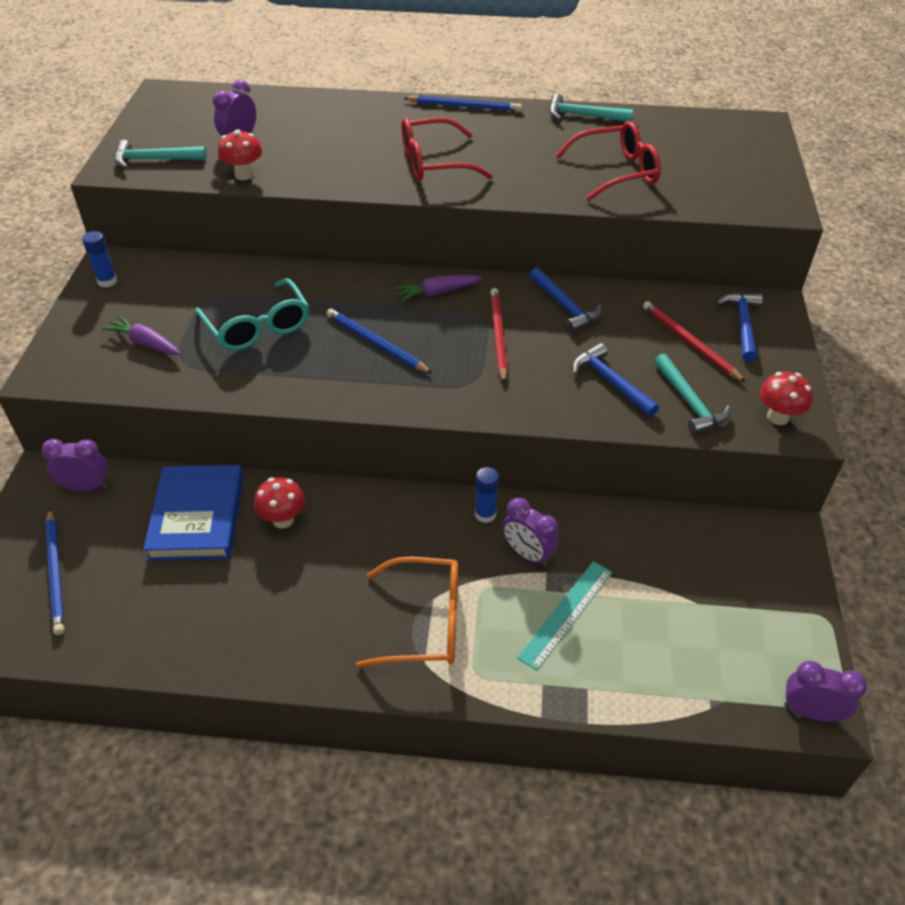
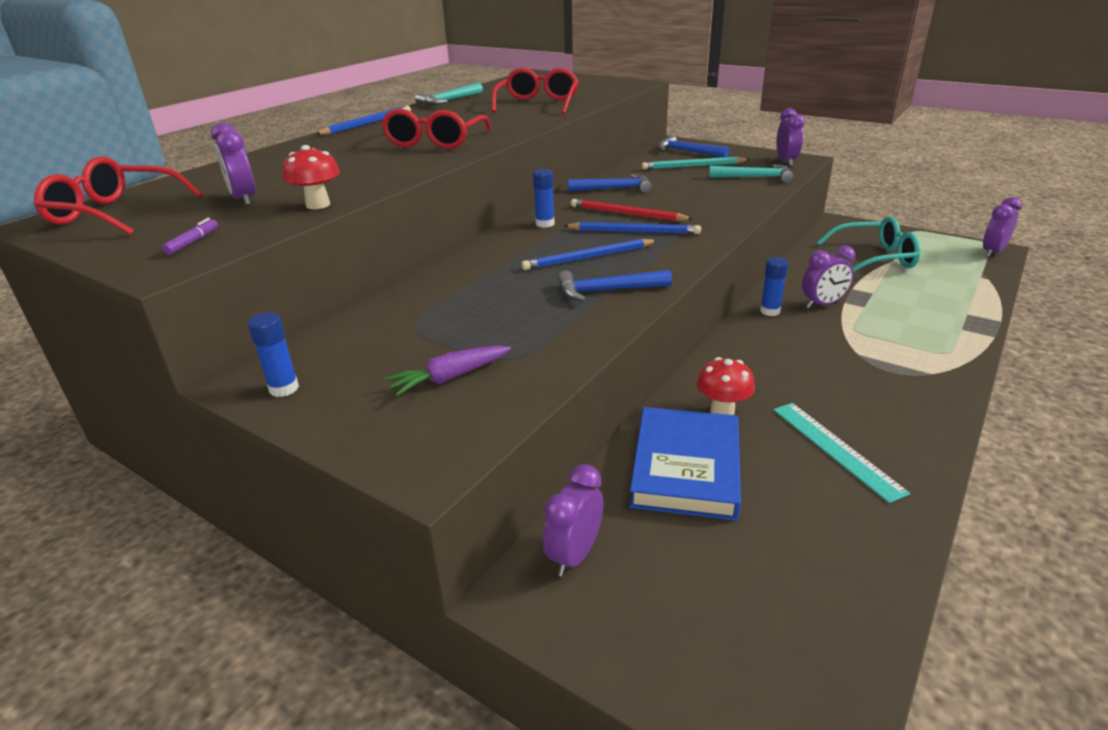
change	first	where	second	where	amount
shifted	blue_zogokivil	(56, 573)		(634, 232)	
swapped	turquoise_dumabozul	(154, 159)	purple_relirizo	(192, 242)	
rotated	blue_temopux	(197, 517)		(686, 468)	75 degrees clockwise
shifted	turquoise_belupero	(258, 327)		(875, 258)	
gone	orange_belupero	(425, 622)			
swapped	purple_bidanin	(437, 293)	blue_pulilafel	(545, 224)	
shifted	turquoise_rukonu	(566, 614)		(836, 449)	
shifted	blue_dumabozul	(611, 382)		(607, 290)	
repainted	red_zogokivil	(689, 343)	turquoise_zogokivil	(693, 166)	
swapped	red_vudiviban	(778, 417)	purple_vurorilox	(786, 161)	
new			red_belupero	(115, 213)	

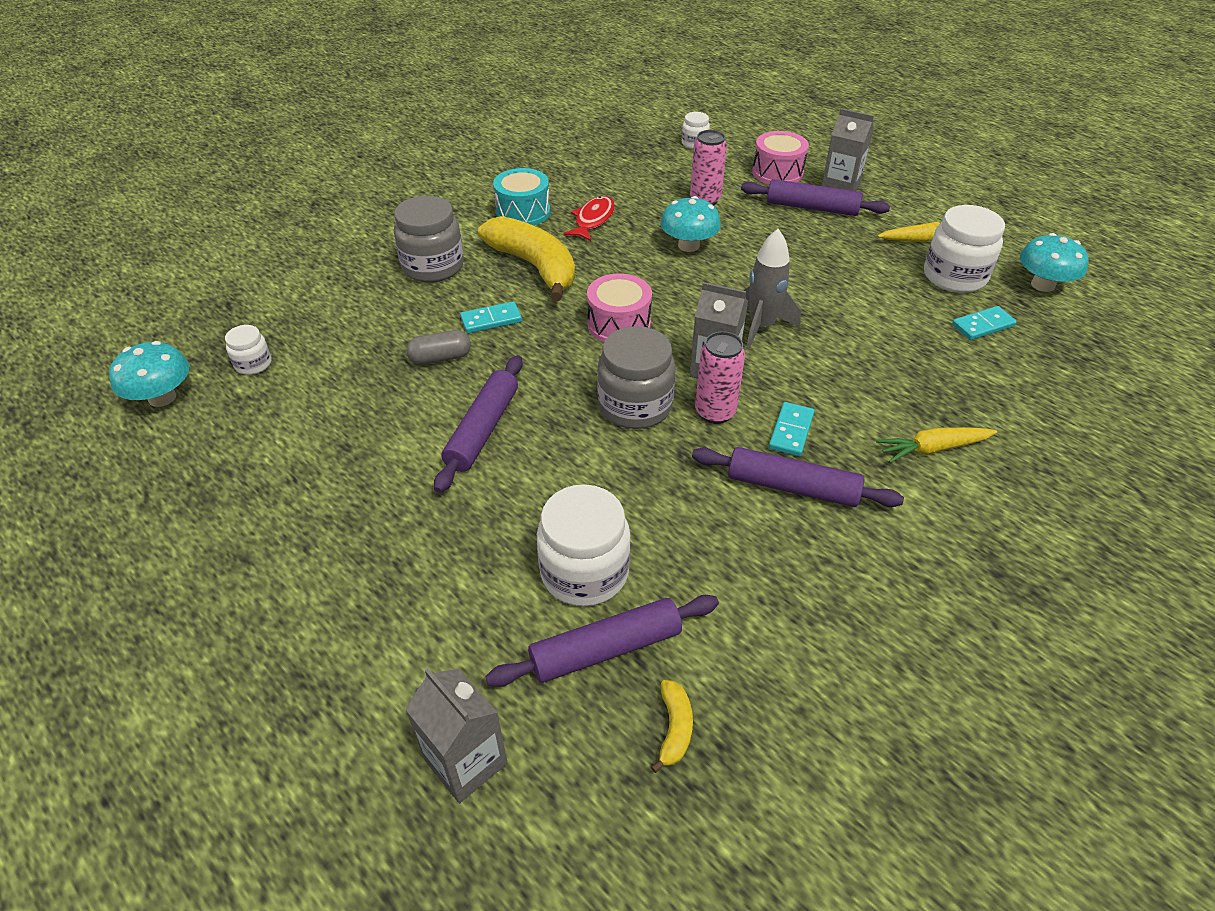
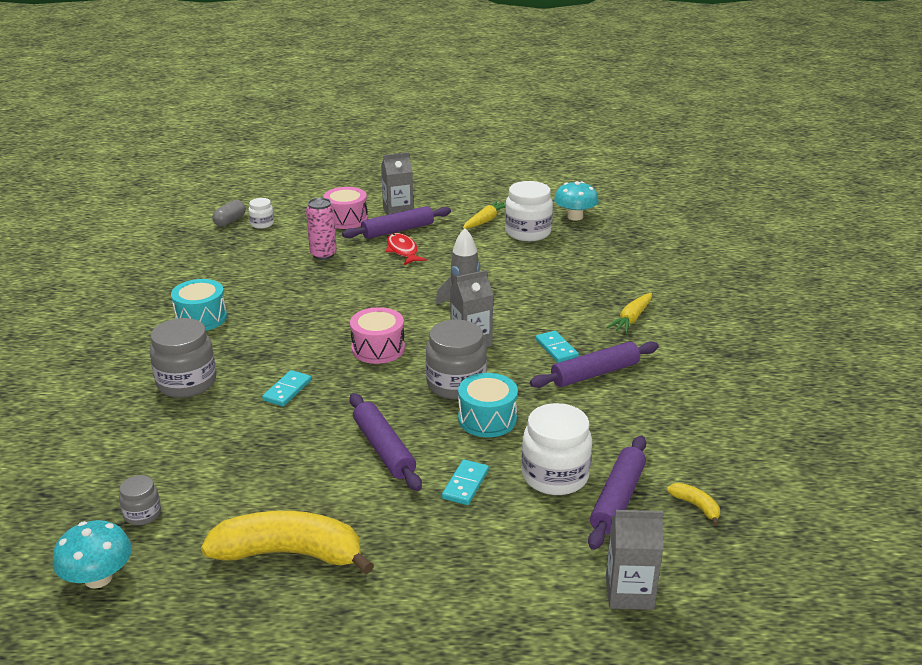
change	first	where	second	where	amount
repainted	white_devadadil	(253, 364)	grey_devadadil	(142, 514)	
shifted	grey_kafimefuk	(440, 358)		(230, 221)	
shifted	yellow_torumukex	(535, 266)		(289, 553)	
shifted	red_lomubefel	(593, 220)		(402, 251)	
gone	turquoise_vudiviban	(688, 245)			
gone	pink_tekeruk	(715, 412)			
shifted	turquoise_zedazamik	(982, 325)		(465, 484)	
new			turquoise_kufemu	(487, 419)	

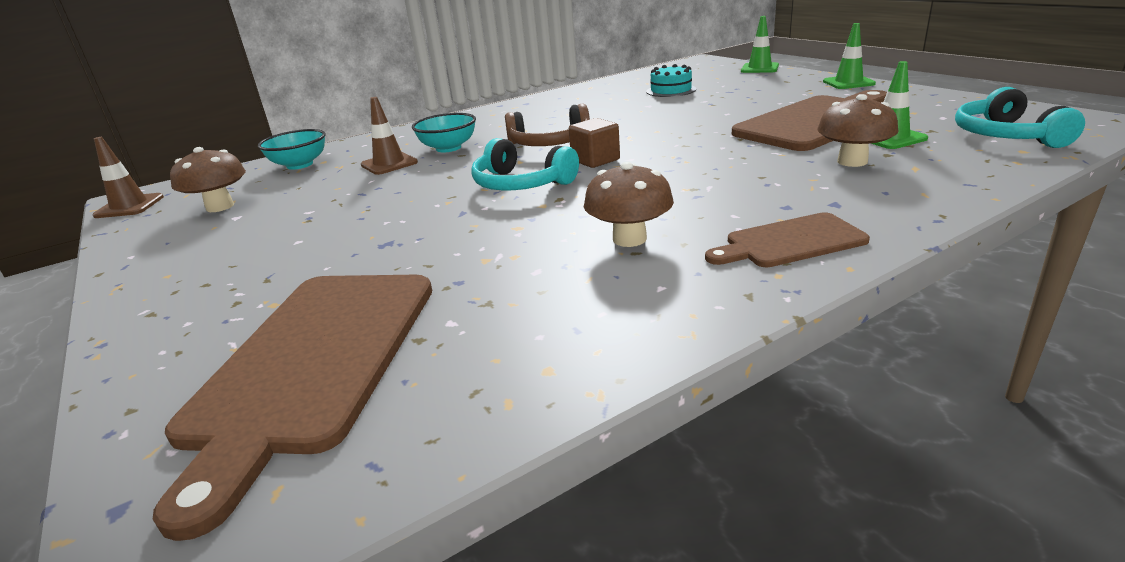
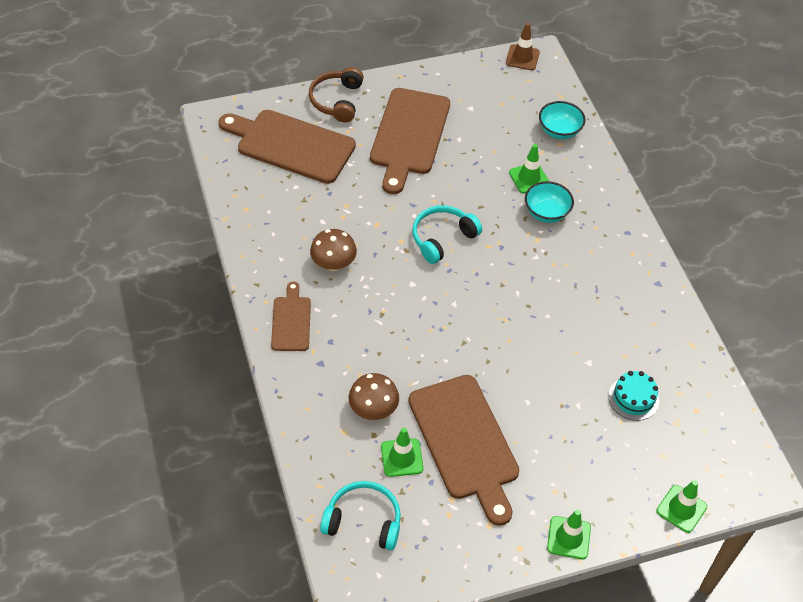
change	first	where	second	where	amount
gone	brown_vudiviban	(220, 207)			
repainted	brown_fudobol	(389, 164)	green_fudobol	(529, 178)	
shifted	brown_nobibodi	(550, 143)		(337, 100)	
gone	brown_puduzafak	(595, 160)			
new			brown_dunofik	(409, 135)	

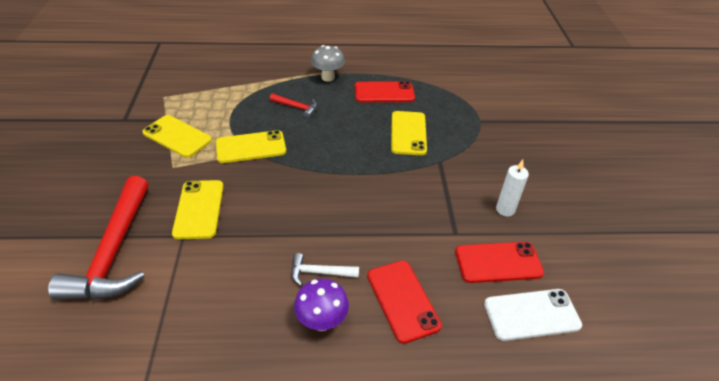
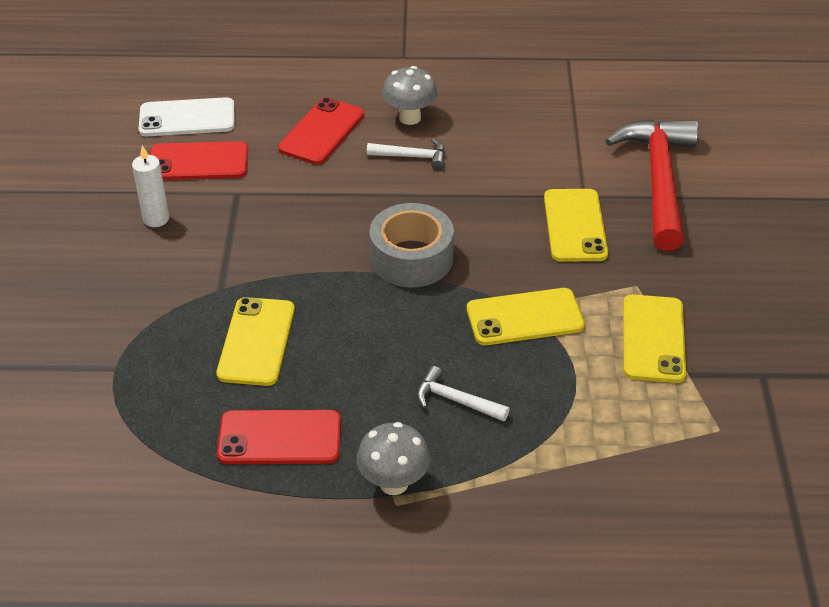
change	first	where	second	where	amount
rotated	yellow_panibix	(177, 136)		(653, 339)	60 degrees clockwise
repainted	red_dumabozul	(296, 107)	white_dumabozul	(455, 400)	
repainted	purple_vudiviban	(322, 321)	grey_vudiviban	(410, 118)	
rotated	red_panibix	(402, 300)		(321, 132)	45 degrees clockwise
new			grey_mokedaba	(411, 258)	

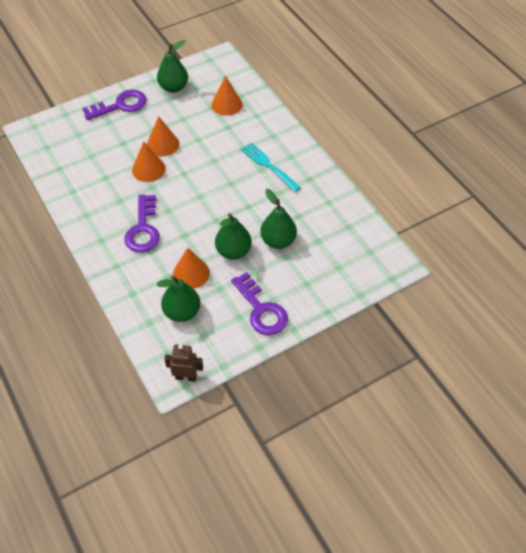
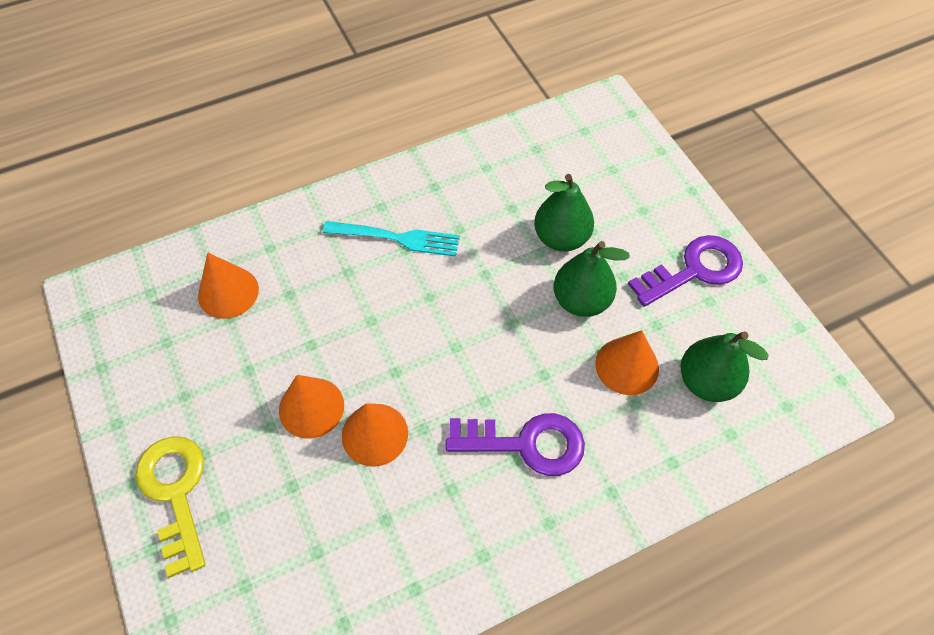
change	first	where	second	where	amount
repainted	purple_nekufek	(120, 105)	yellow_nekufek	(175, 492)	
gone	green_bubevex	(173, 87)			
gone	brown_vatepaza	(186, 377)			
rotated	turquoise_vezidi	(268, 166)		(397, 238)	135 degrees counterclockwise

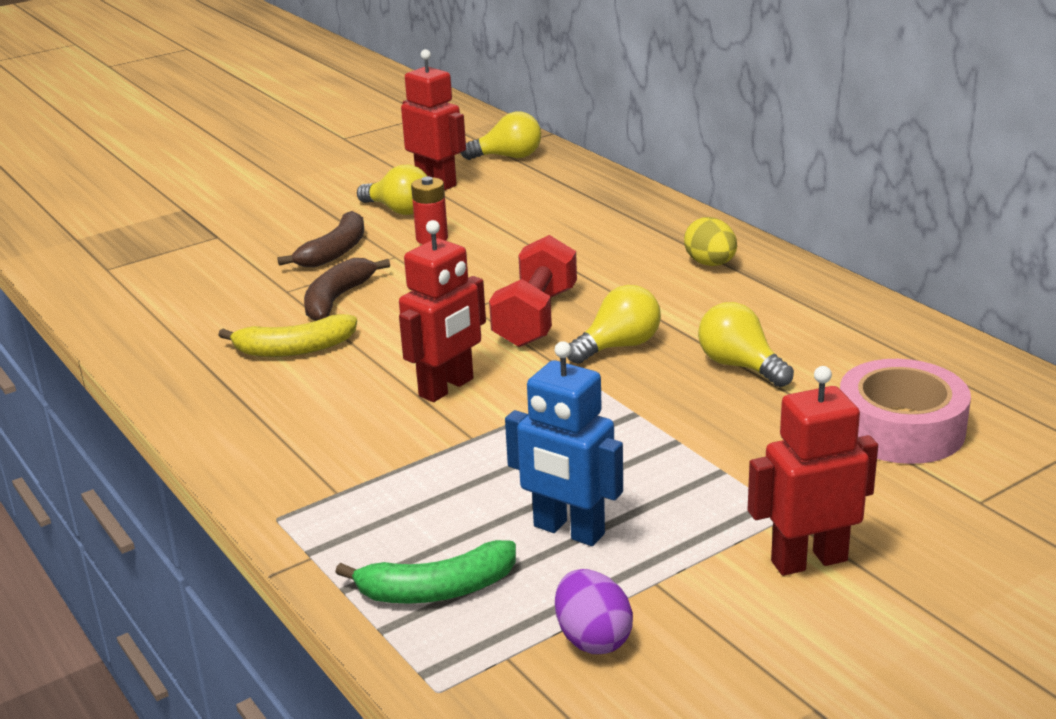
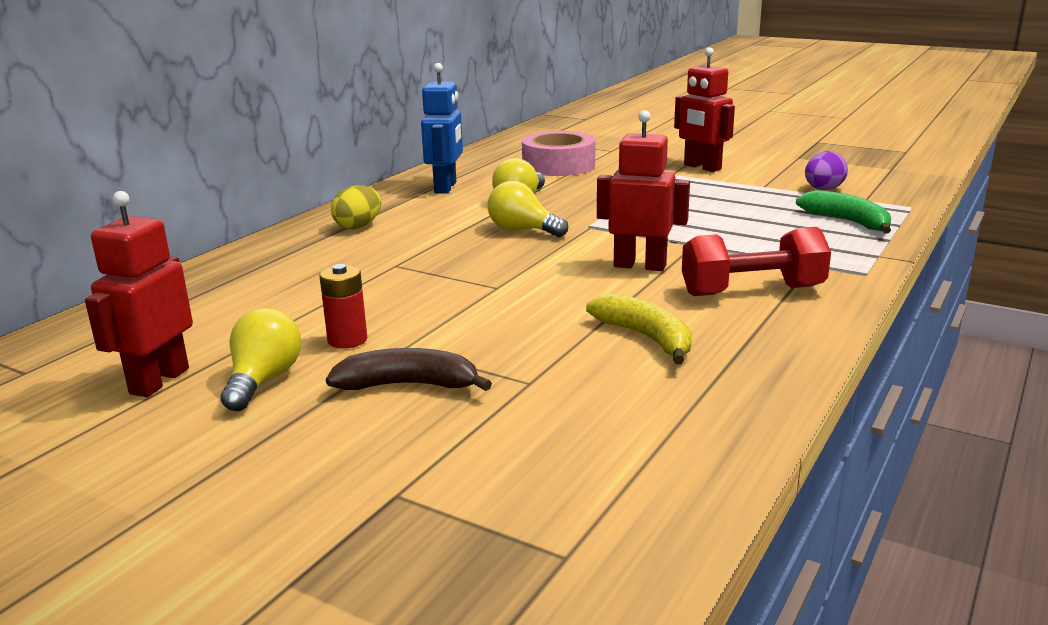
change	first	where	second	where	amount
gone	brown_torumukex	(337, 299)			
gone	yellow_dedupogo	(508, 157)			
shifted	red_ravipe	(535, 318)		(752, 291)	
shifted	blue_vatepaza	(568, 531)		(446, 187)	

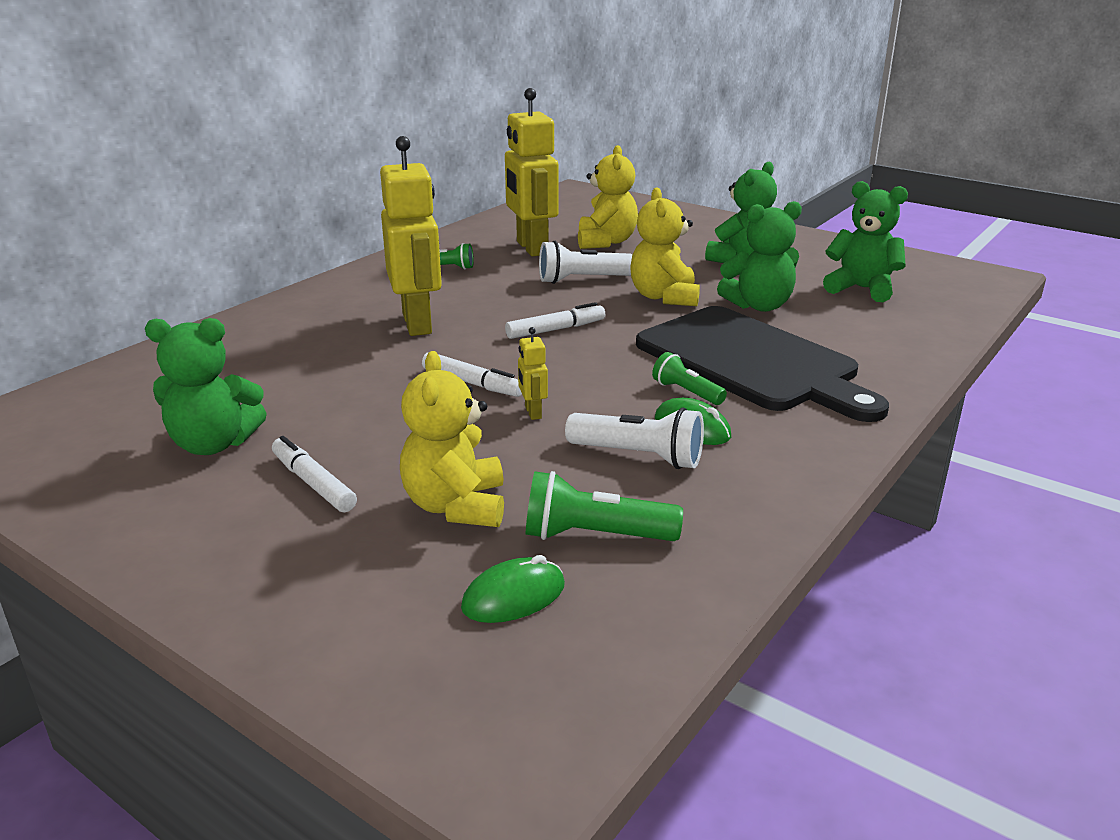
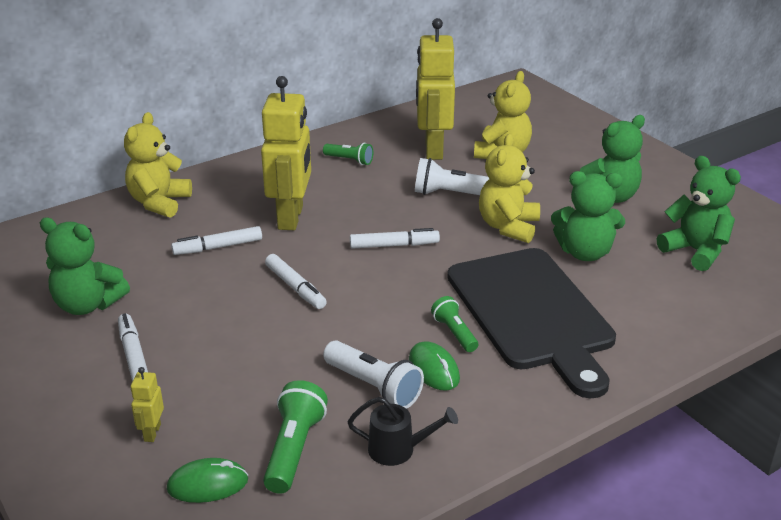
change	first	where	second	where	amount
shifted	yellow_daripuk	(456, 506)		(159, 203)	
shifted	yellow_vatepaza	(532, 412)		(152, 432)	
rotated	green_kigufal	(594, 535)		(294, 449)	75 degrees clockwise
new			white_relirizo	(218, 247)	
new			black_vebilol	(398, 450)	

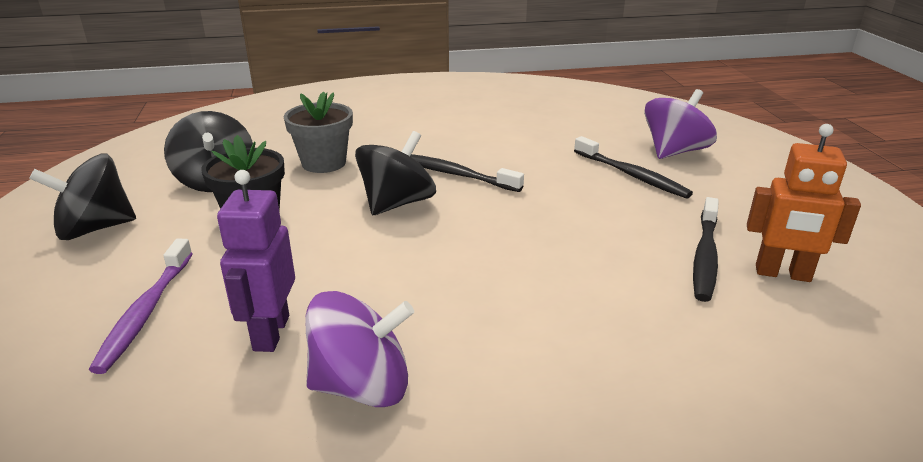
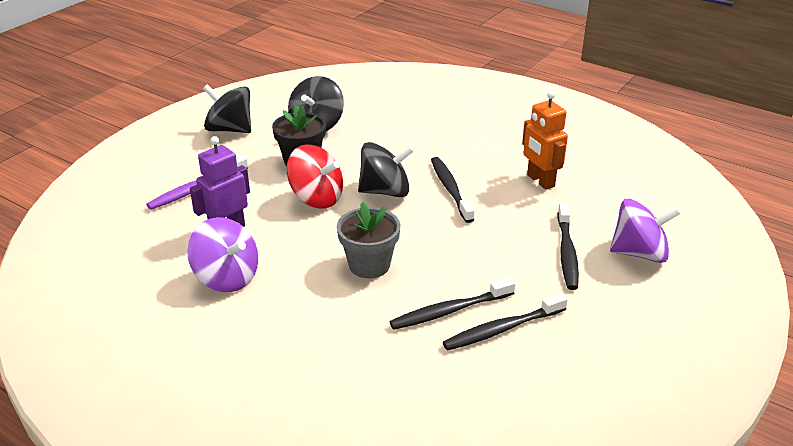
change	first	where	second	where	amount
shifted	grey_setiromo	(324, 163)		(369, 265)	
shifted	orange_vatepaza	(782, 274)		(540, 181)	
new			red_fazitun	(316, 198)	
new			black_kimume	(449, 311)	

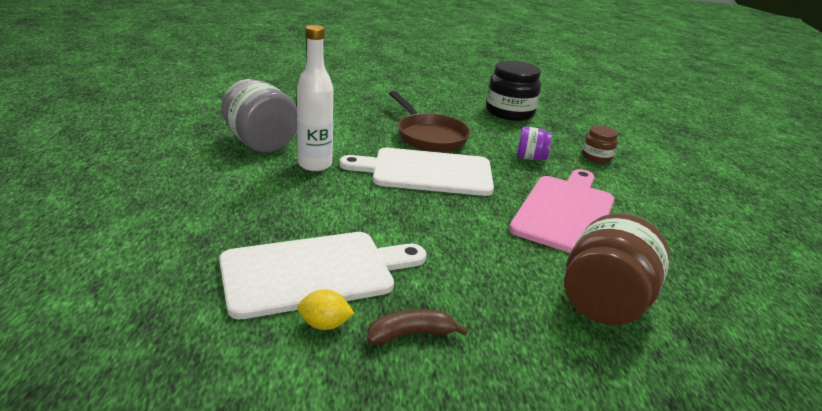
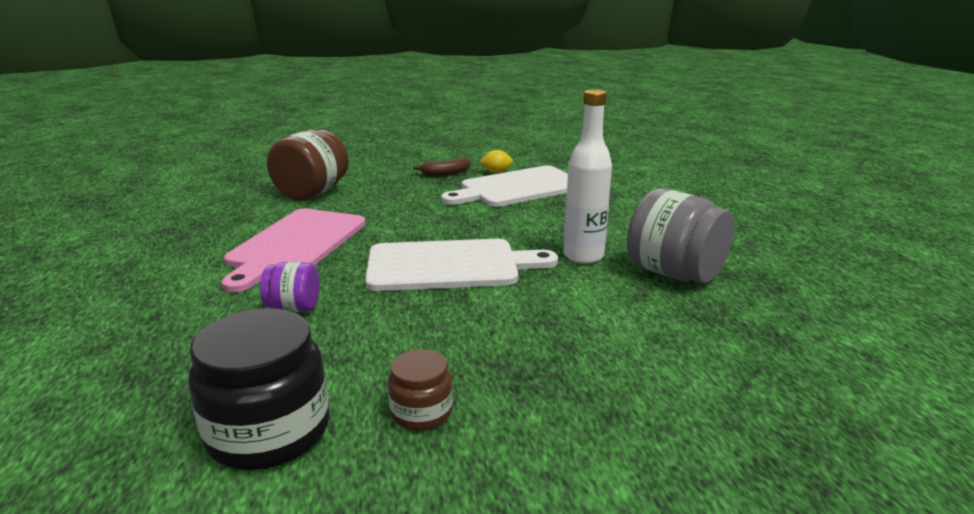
change	first	where	second	where	amount
gone	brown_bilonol	(429, 136)			
shifted	brown_devadadil	(596, 157)		(421, 412)	

